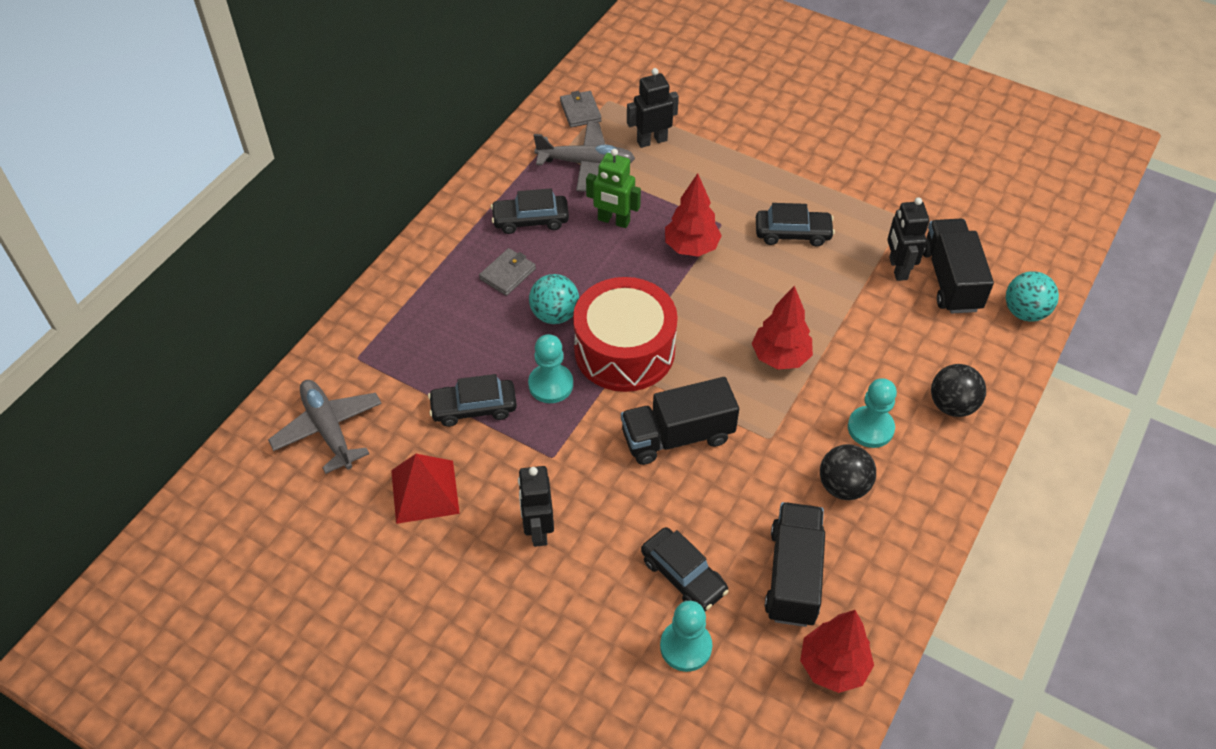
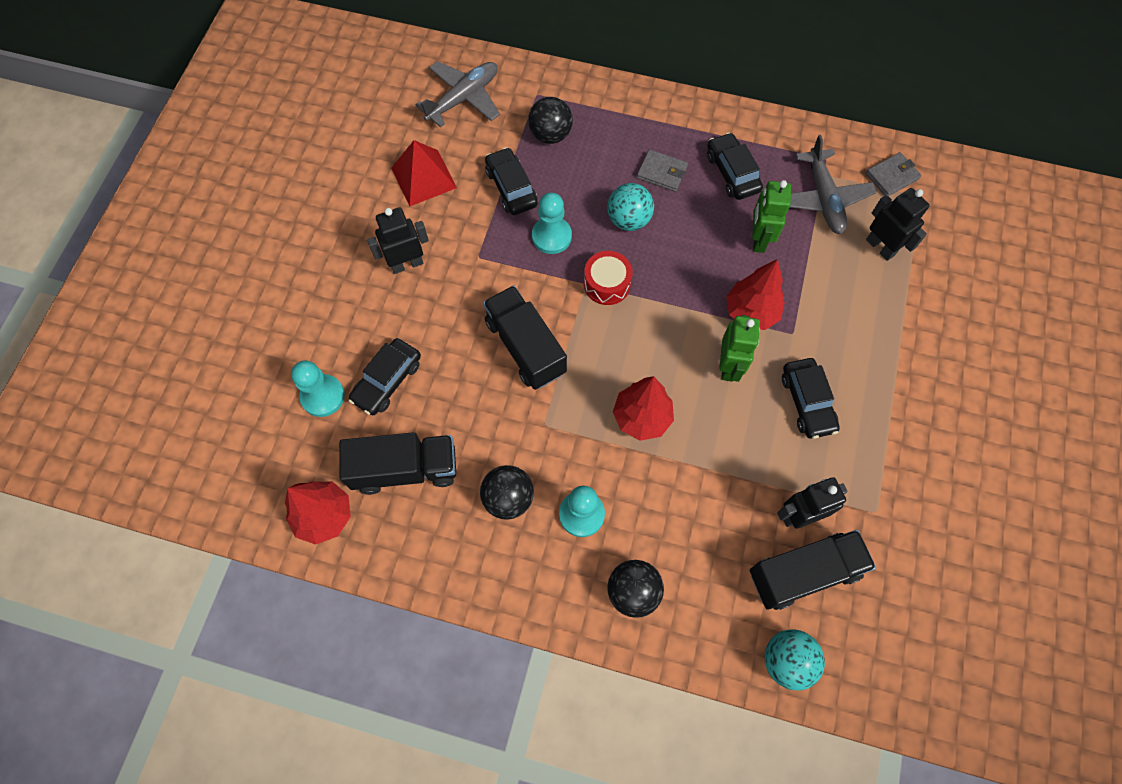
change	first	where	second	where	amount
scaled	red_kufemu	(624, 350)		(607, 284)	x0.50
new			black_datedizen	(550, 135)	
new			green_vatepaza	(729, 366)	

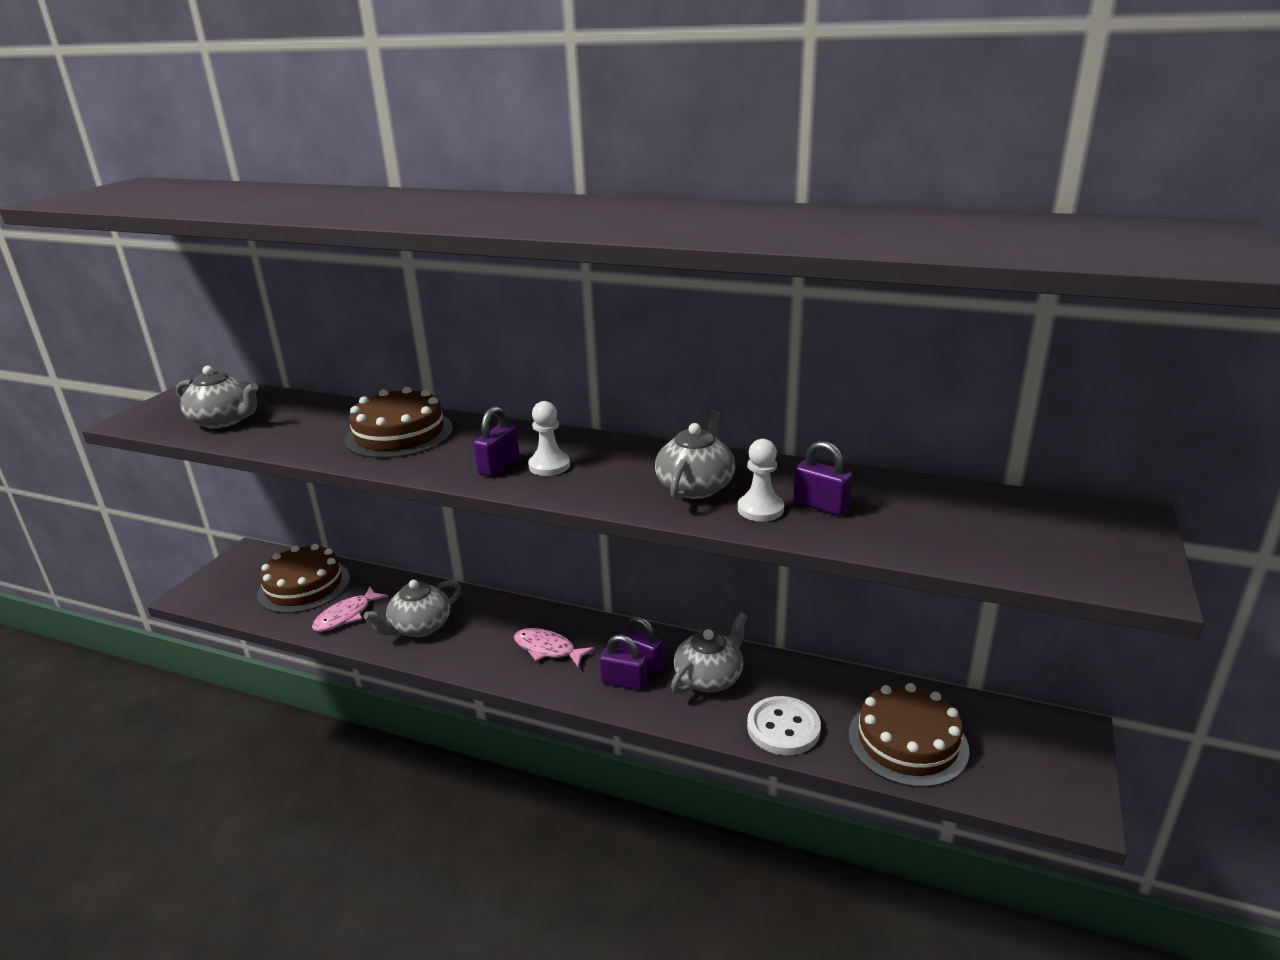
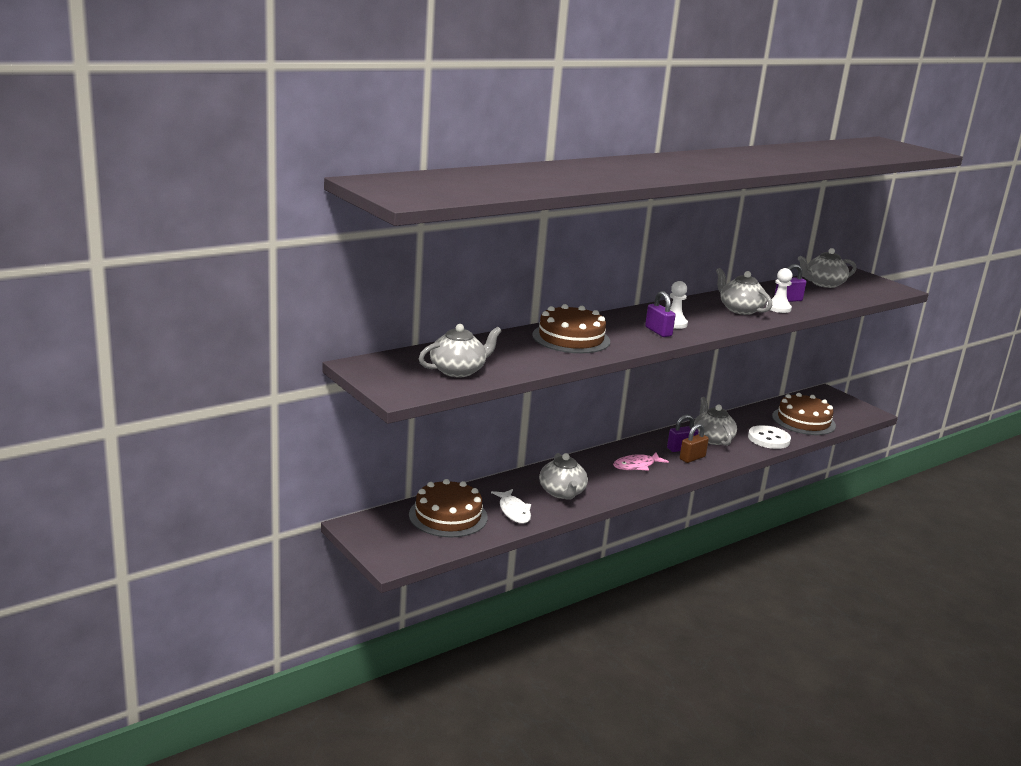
change	first	where	second	where	amount
repainted	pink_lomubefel	(346, 615)	white_lomubefel	(513, 511)	
repainted	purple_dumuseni	(624, 682)	brown_dumuseni	(692, 458)	
new			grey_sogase	(823, 284)	

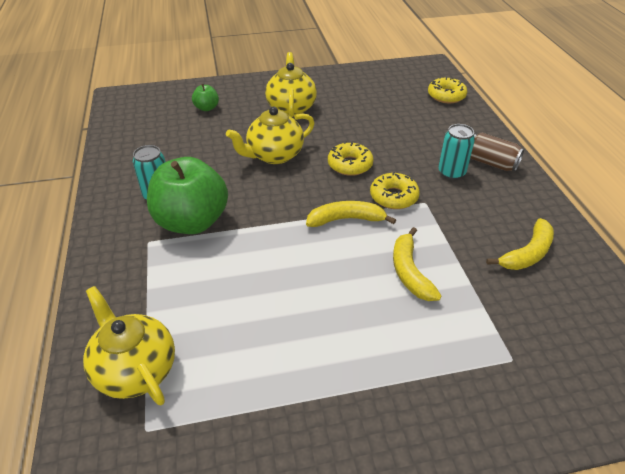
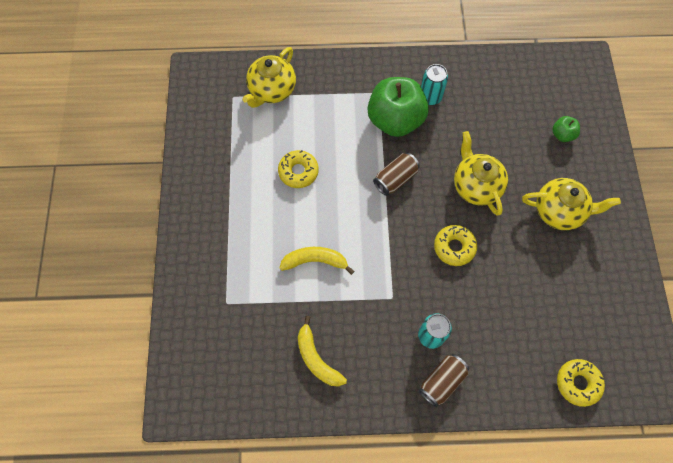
change	first	where	second	where	amount
rotated	yellow_sogase	(135, 369)		(272, 90)	150 degrees clockwise
gone	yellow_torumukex	(346, 219)			
shifted	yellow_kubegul	(393, 197)		(298, 172)	
new			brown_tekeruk	(395, 179)	

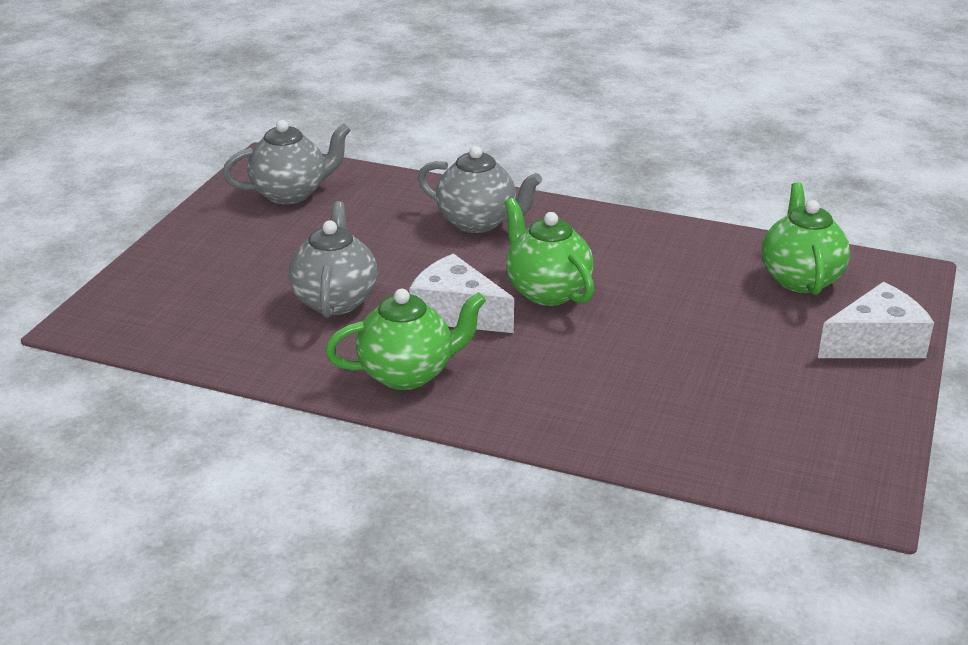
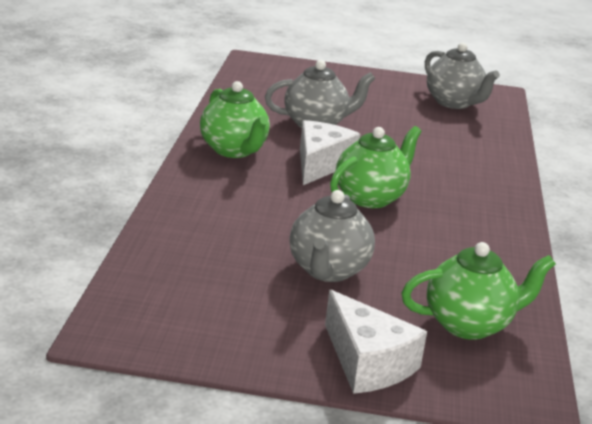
change	first	where	second	where	amount
shifted	grey_sogase	(478, 222)		(328, 270)	

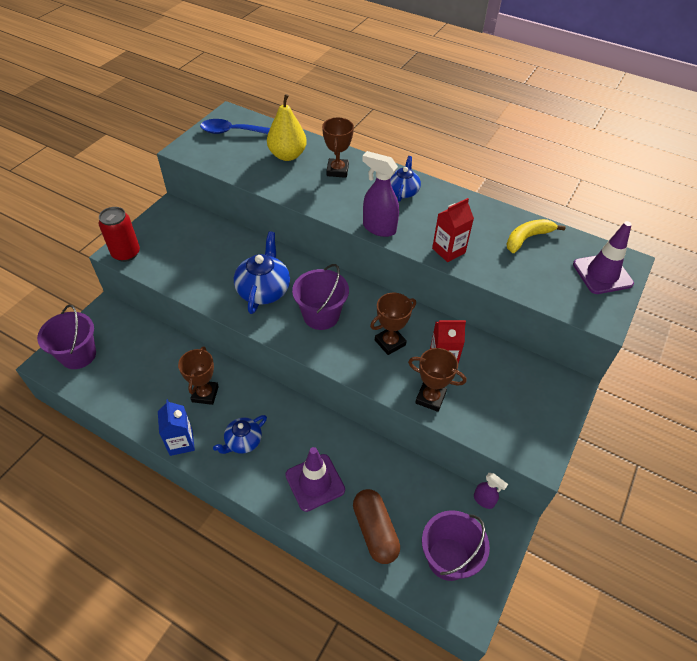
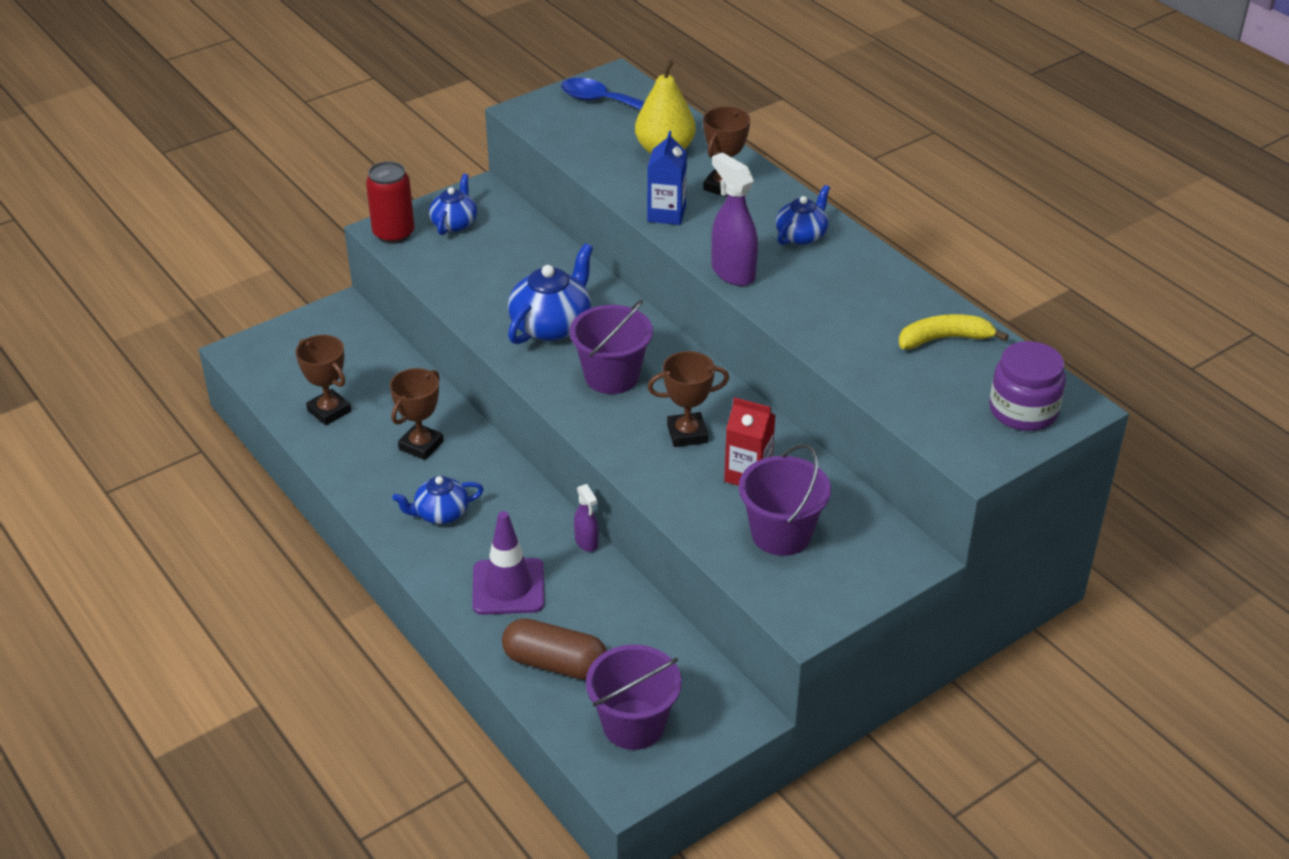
change	first	where	second	where	amount
shifted	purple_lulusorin	(78, 355)		(781, 534)	
shifted	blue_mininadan	(181, 442)		(666, 214)	
rotated	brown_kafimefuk	(375, 531)		(555, 663)	75 degrees counterclockwise
shifted	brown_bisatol	(430, 398)		(329, 411)	
gone	red_mininadan	(448, 250)			
shifted	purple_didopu	(484, 500)		(586, 542)	
swapped	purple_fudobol	(602, 274)	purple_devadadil	(1023, 410)	
new			blue_sogase	(454, 223)	

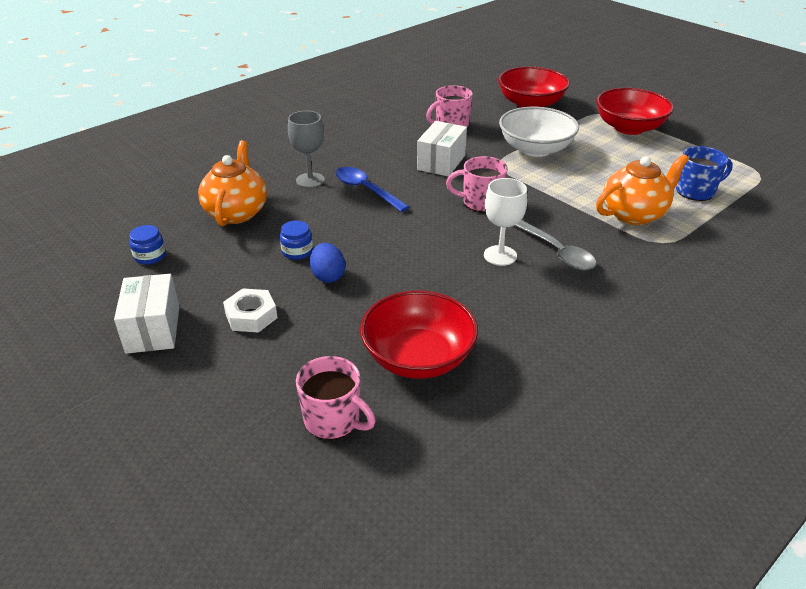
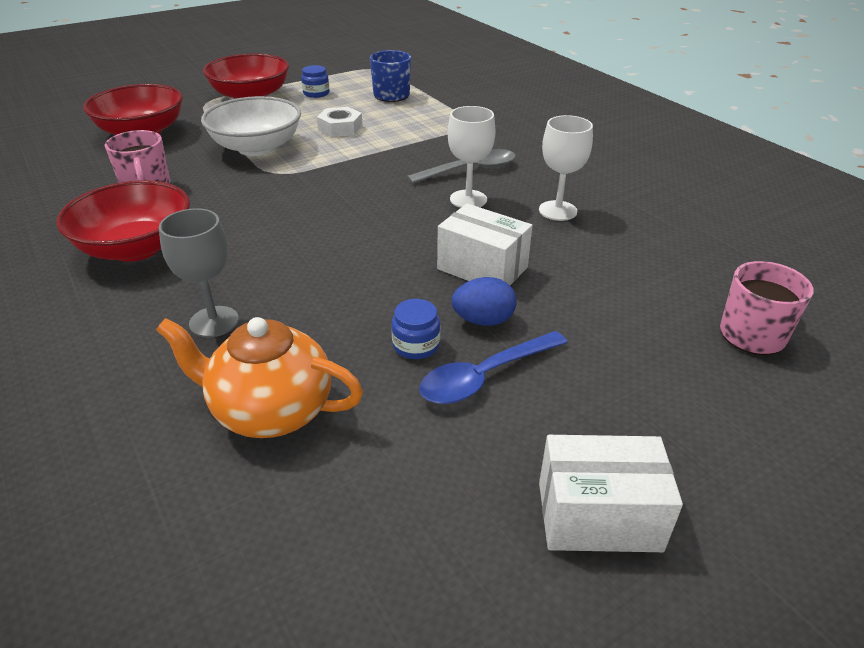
change	first	where	second	where	amount
shifted	blue_devadadil	(150, 256)		(316, 93)	
shifted	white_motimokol	(251, 316)		(340, 128)	
shifted	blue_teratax	(366, 190)		(485, 376)	
shifted	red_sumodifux	(418, 357)		(136, 248)	
shifted	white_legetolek	(441, 162)		(482, 268)	
gone	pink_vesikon	(480, 202)			
gone	orange_sogase	(634, 214)			
new			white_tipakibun	(557, 211)	

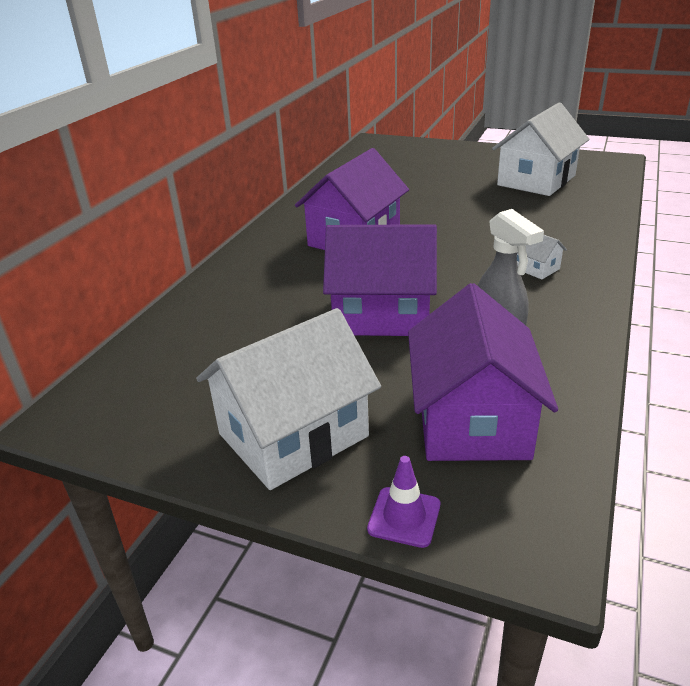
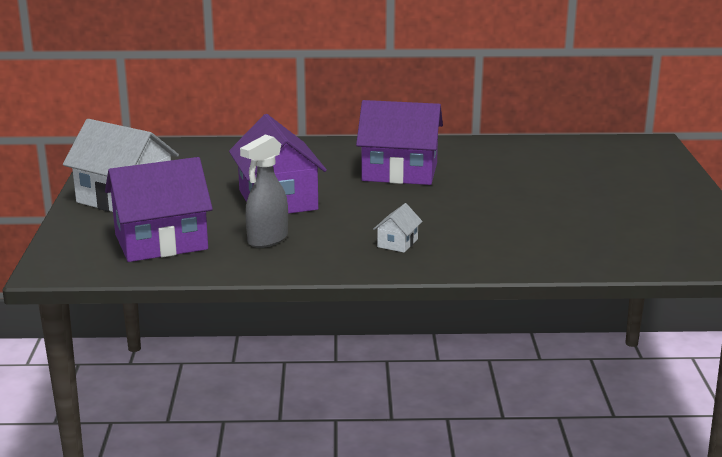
change	first	where	second	where	amount
gone	purple_fudobol	(404, 517)			
gone	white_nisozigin	(536, 180)			

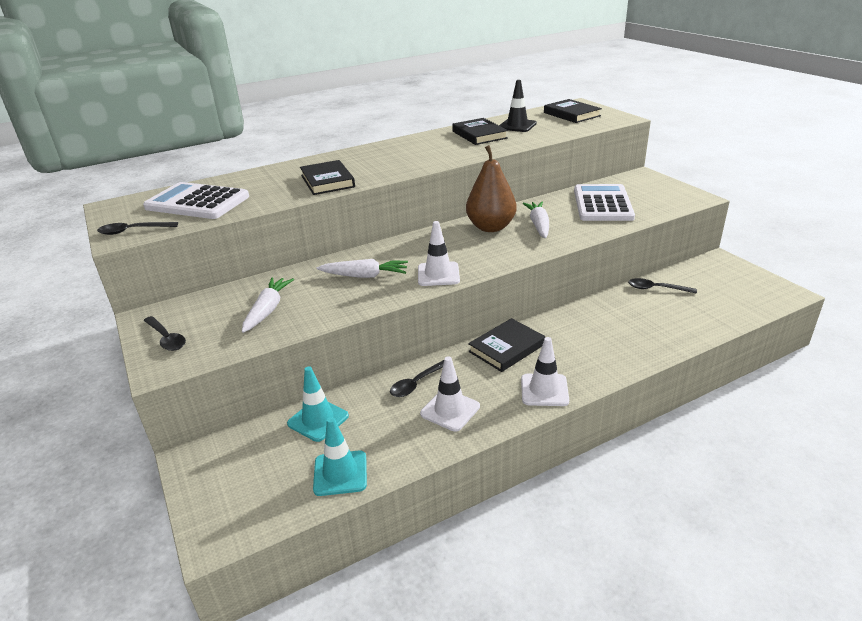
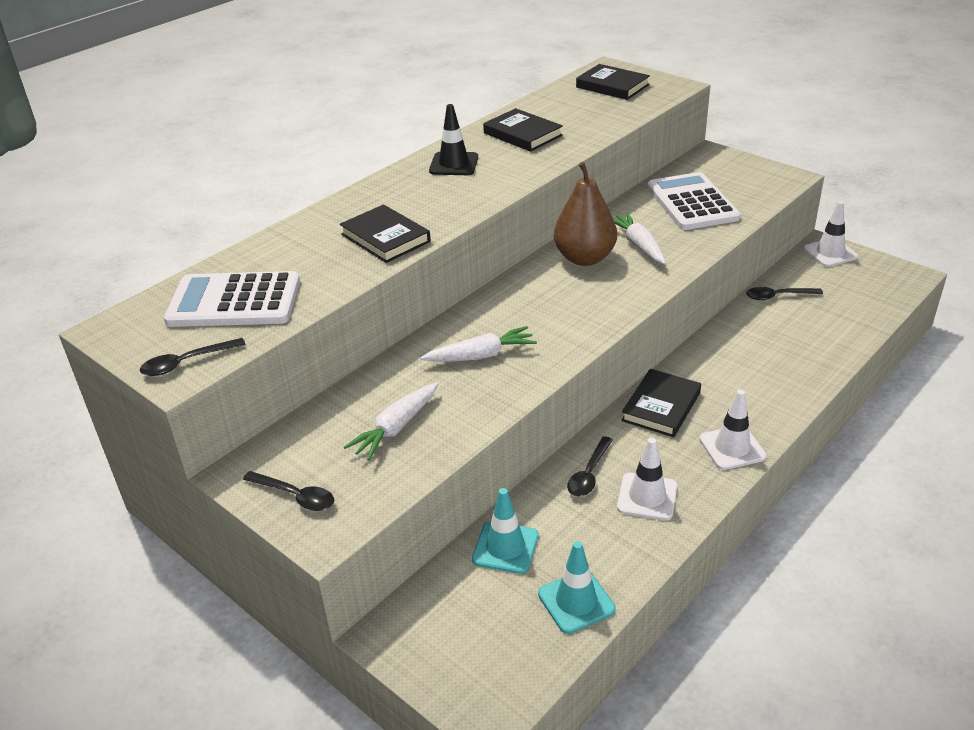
change	first	where	second	where	amount
rotated	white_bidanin	(268, 310)		(396, 428)	135 degrees counterclockwise
shifted	white_fudobol	(438, 274)		(830, 253)	
shifted	black_fudobol	(517, 126)		(454, 164)	

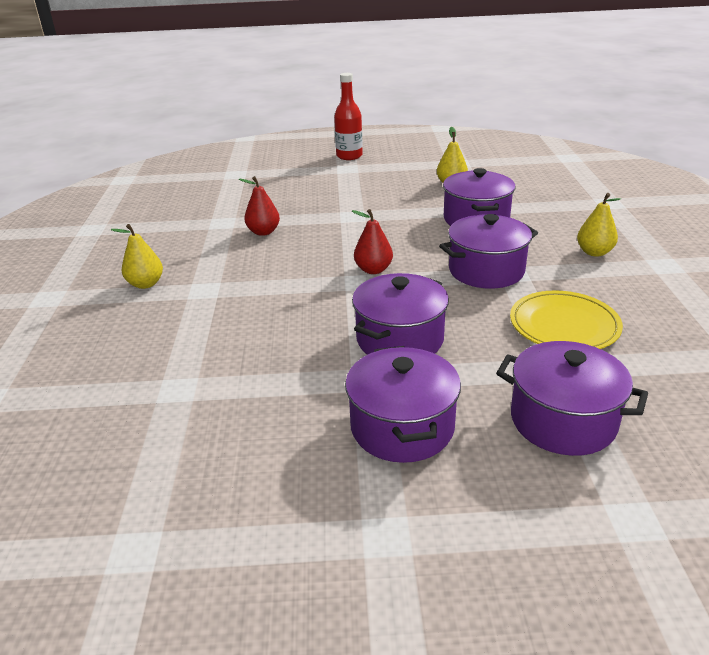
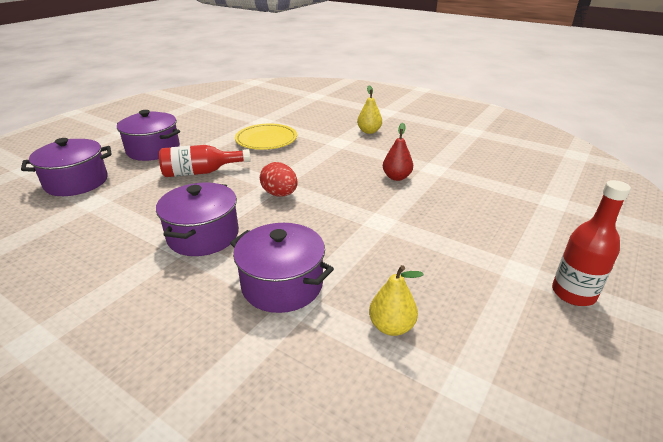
change	first	where	second	where	amount
swapped	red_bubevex	(373, 270)	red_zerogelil	(280, 194)	
swapped	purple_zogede	(399, 339)	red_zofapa	(201, 172)	
shifted	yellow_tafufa	(564, 325)		(266, 140)	
gone	yellow_bubevex	(594, 252)			

